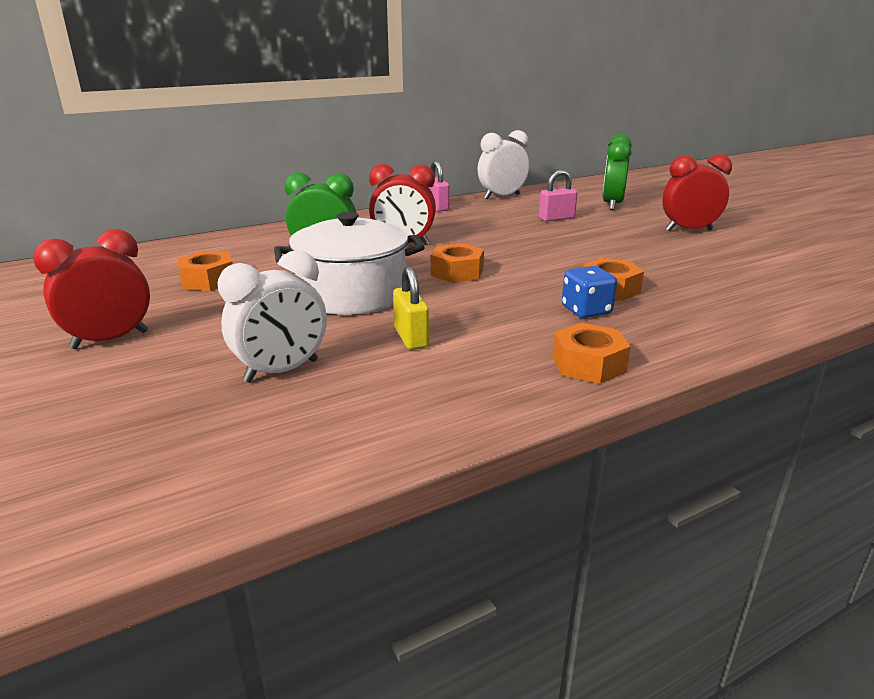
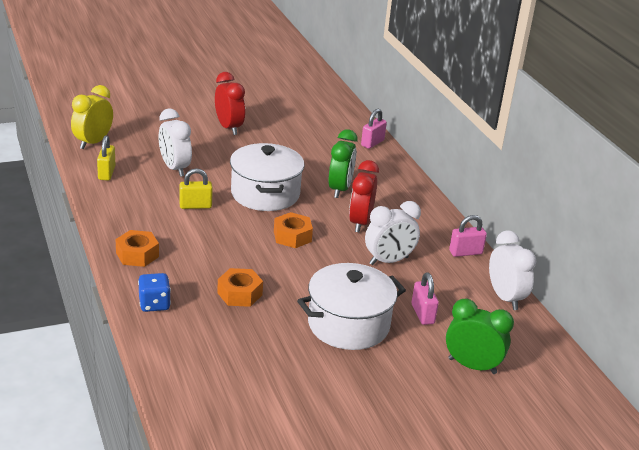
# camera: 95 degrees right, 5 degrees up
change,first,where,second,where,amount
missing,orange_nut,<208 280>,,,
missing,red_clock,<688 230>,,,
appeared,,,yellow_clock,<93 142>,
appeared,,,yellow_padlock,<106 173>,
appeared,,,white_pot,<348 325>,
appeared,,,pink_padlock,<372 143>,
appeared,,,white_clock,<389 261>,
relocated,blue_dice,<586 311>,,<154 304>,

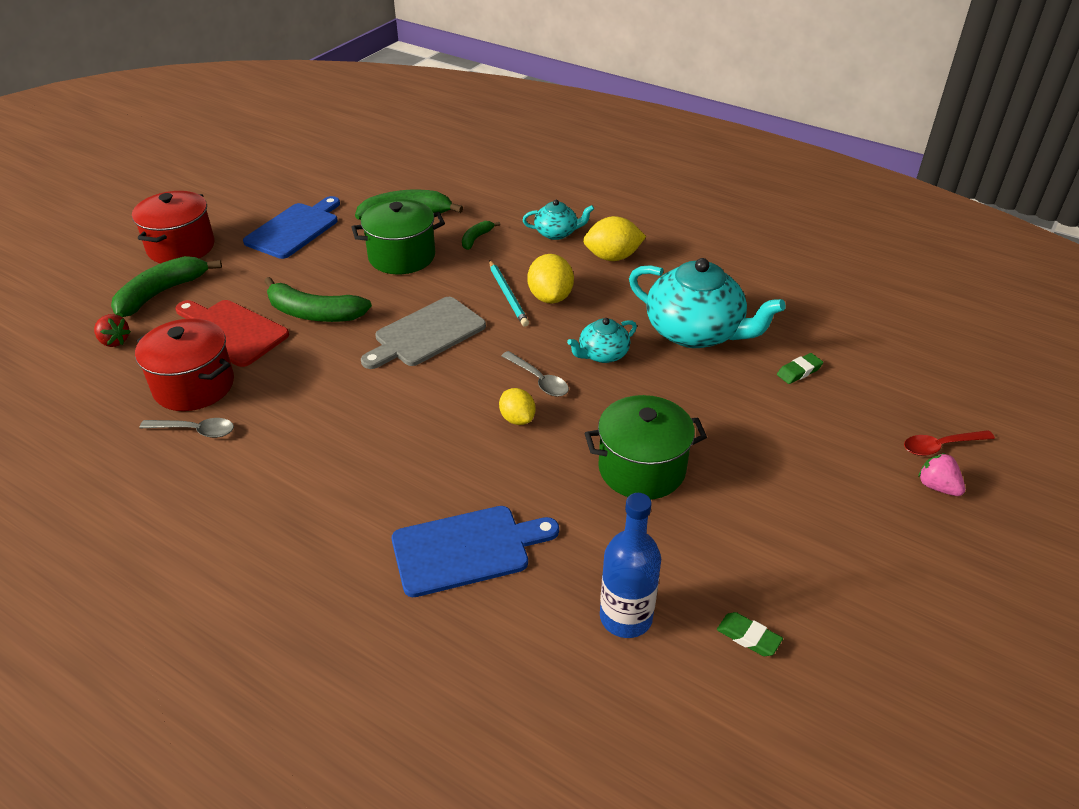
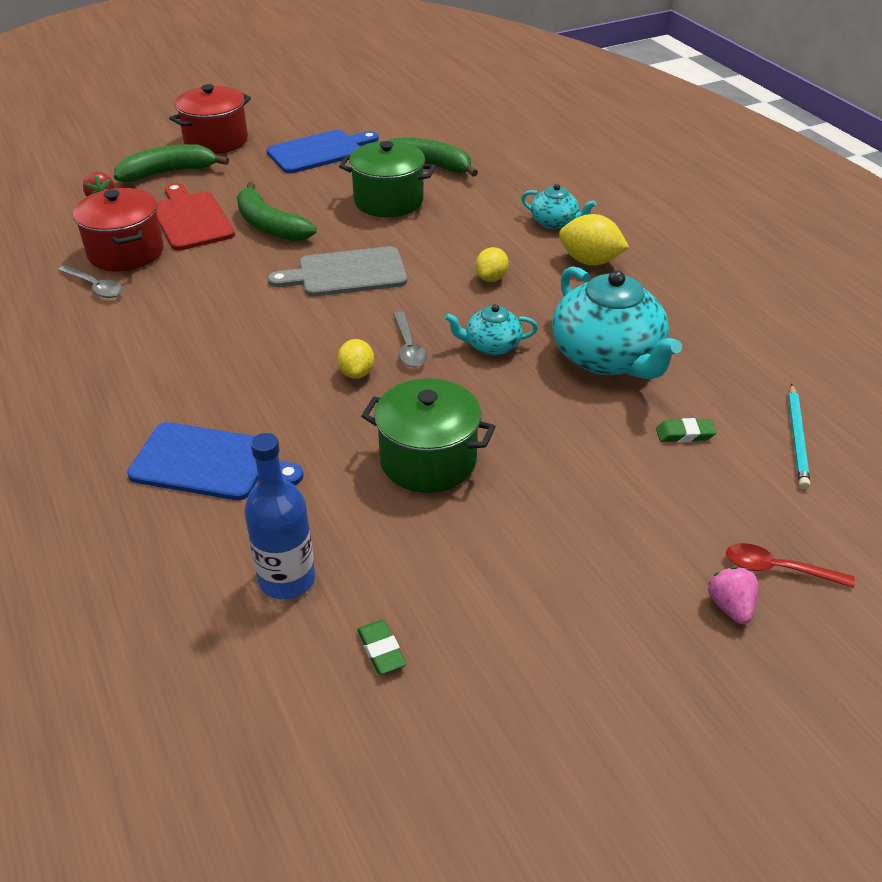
# camera: 30 degrees right, 0 degrees up
change,first,where,second,where,amount
missing,green_banana,<476 239>,,,
relocated,turquoise_pencil,<508 295>,,<797 438>,
size,yellow_lemon,<550 297>,,<491 278>,x0.65

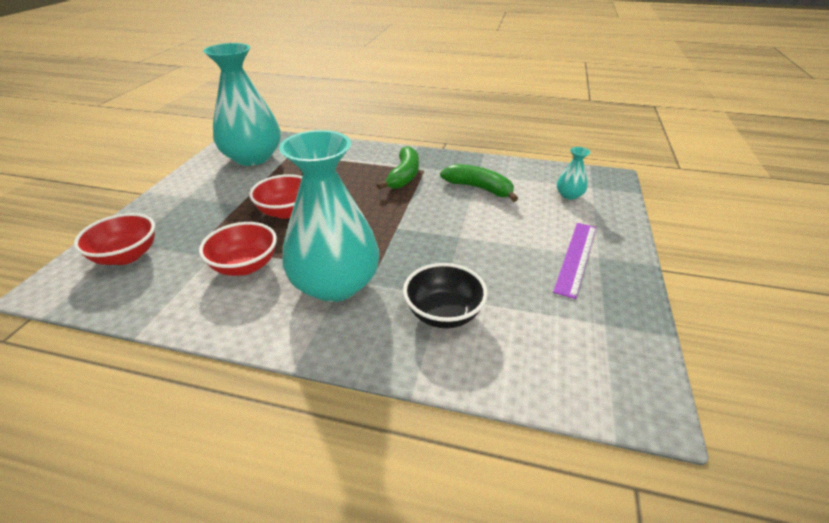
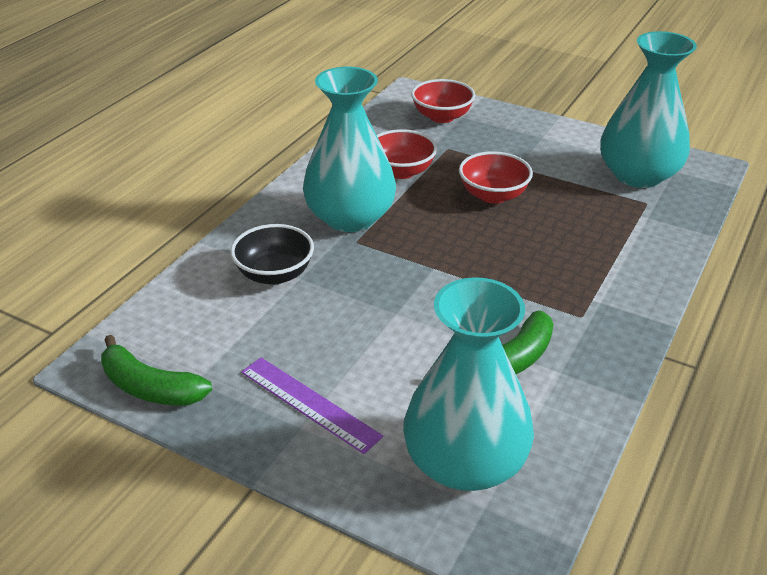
# camera: 105 degrees right, 0 degrees up
change,first,where,second,where,amount
relocated,green_banana,<404 176>,,<150 387>,
size,turquoise_vase,<569 195>,,<465 462>,x2.43

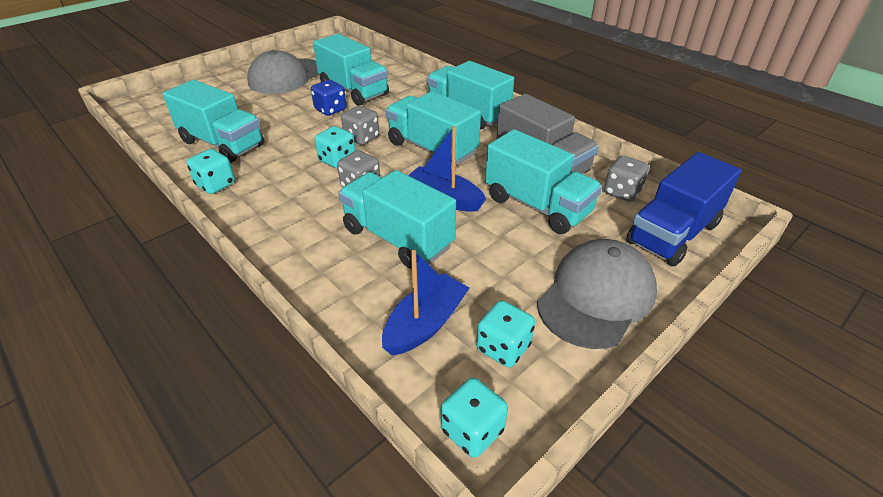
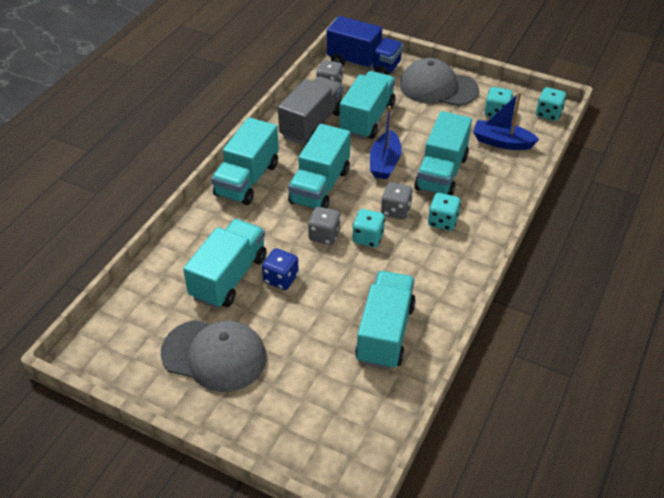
# camera: 110 degrees left, 5 degrees up
change,first,where,second,where,amount
relocated,turquoise_dice,<216 185>,,<442 221>,

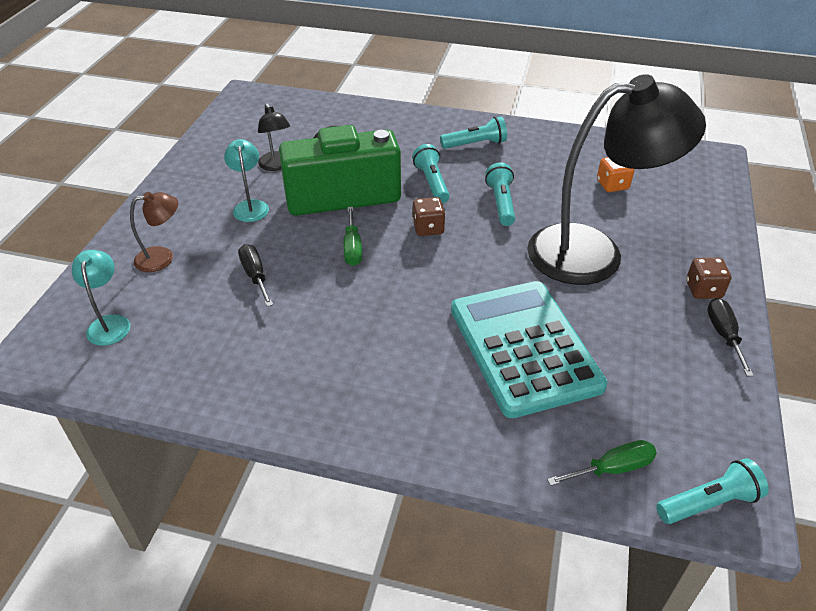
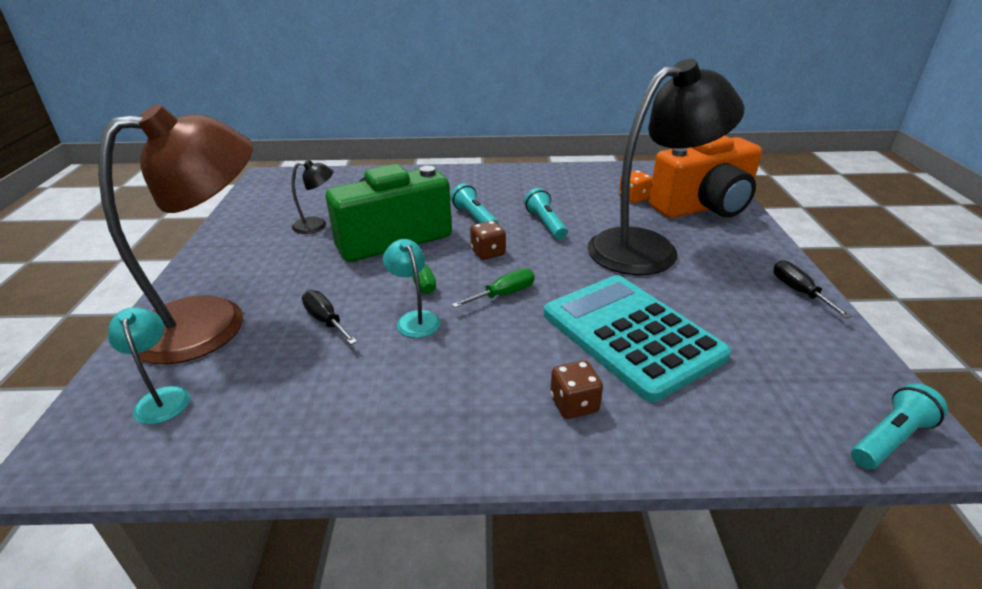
# camera: 15 degrees left, 10 degrees down
change,first,where,second,where,amount
missing,turquoise_flashlight,<475 144>,,,
appeared,,,orange_camera,<704 207>,
relocated,turquoise_lamp,<250 206>,,<415 319>,
relocated,green_screwdriver,<612 468>,,<504 294>,
relocated,brown_dice,<703 290>,,<574 404>,
spun,black_lamp,<277 165>,,<317 225>,60 degrees counterclockwise
size,brown_lamp,<162 258>,,<214 321>,x2.42

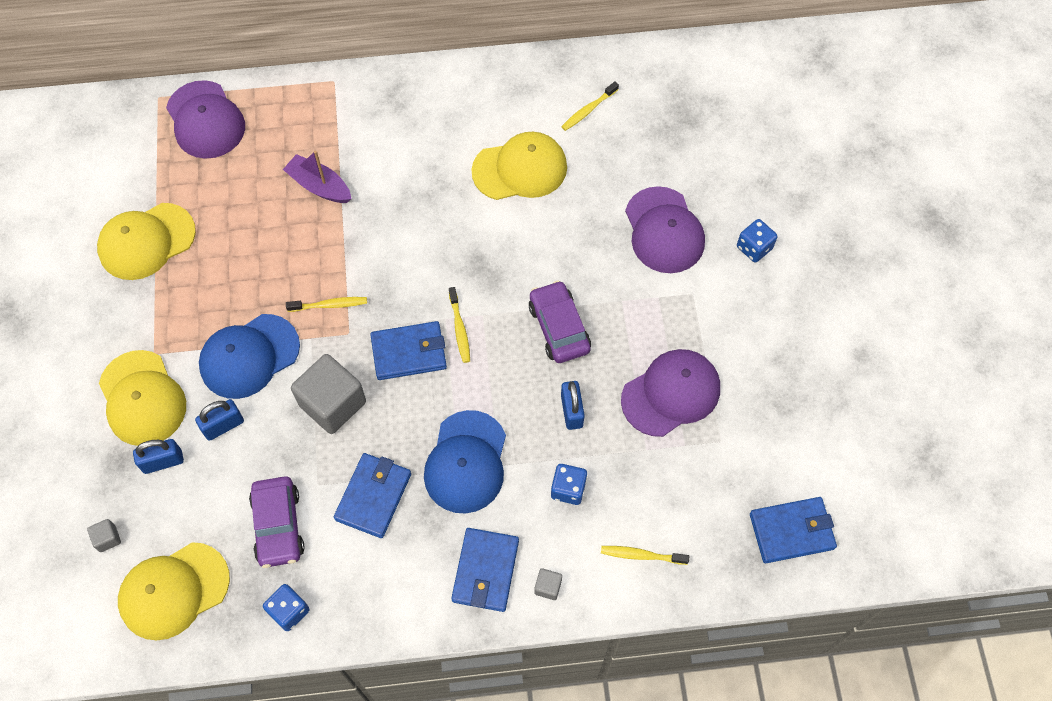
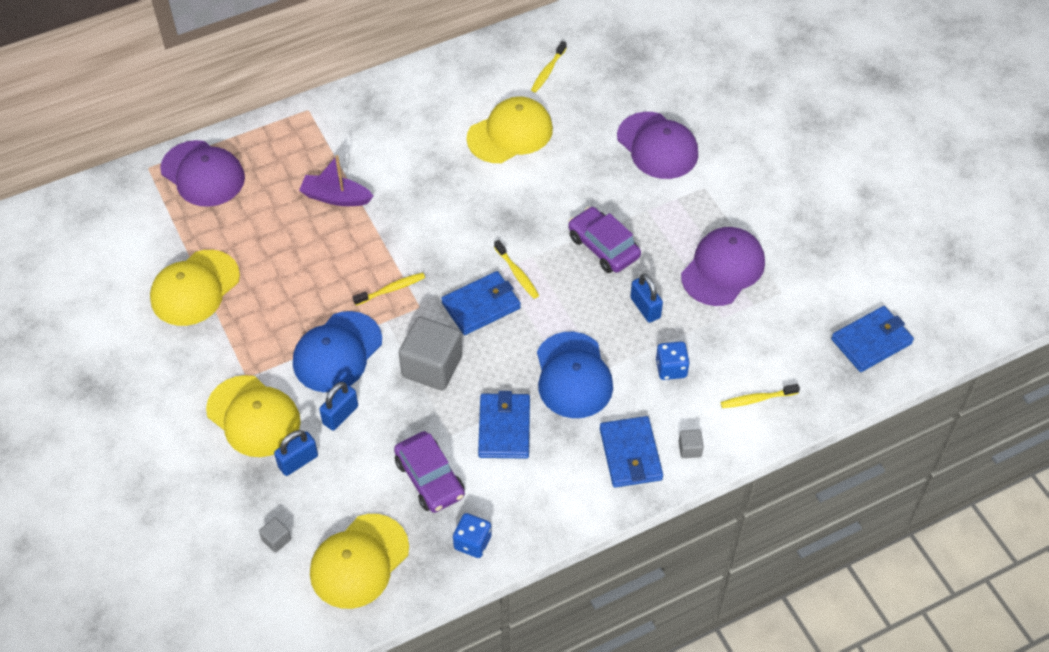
# camera: 20 degrees left, 10 degrees down
change,first,where,second,where,amount
missing,blue_dice,<754 248>,,,

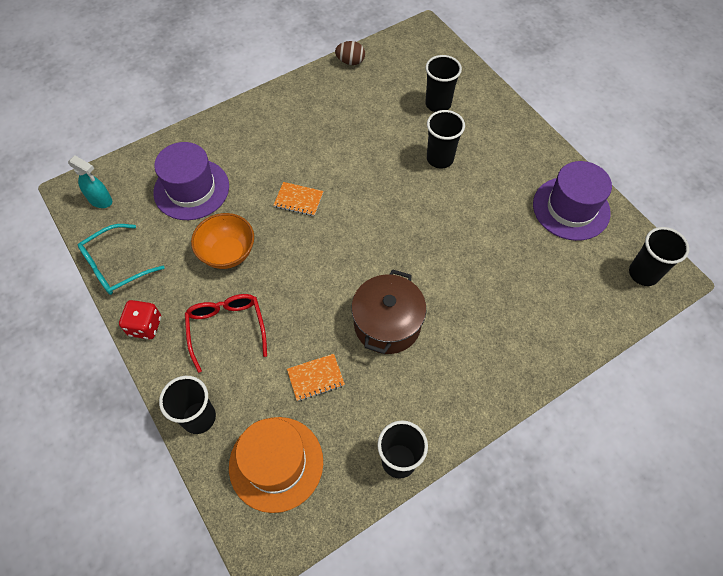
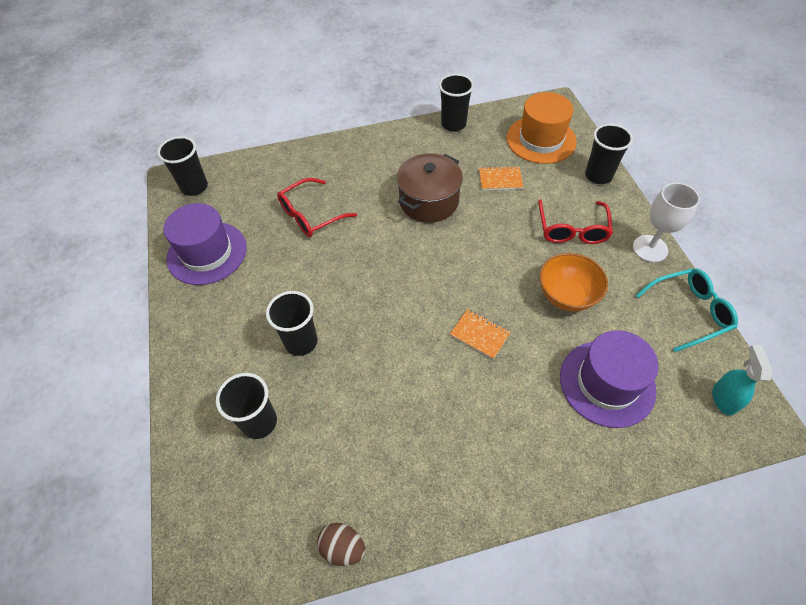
# camera: 160 degrees left, 5 degrees down
change,first,where,second,where,amount
appeared,,,red_glasses,<311 215>,
exchanged,red_dice,<145 326>,white_goblet,<650 248>,
spun,turquoise_spray_bottle,<100 200>,,<723 399>,45 degrees clockwise

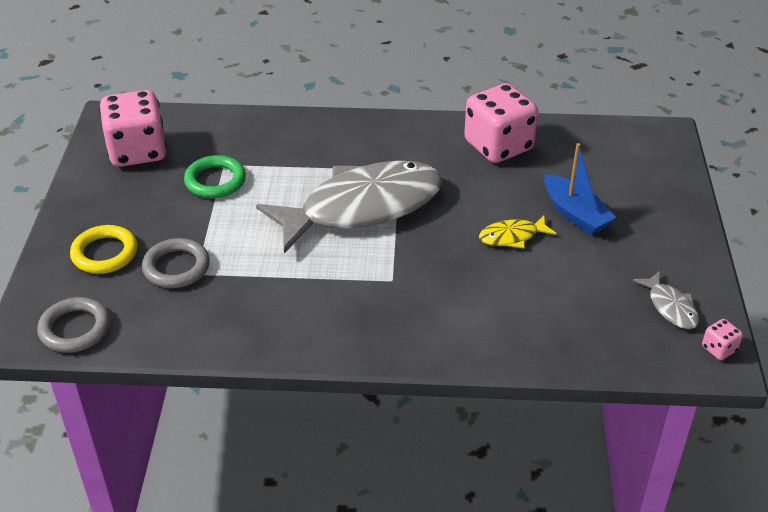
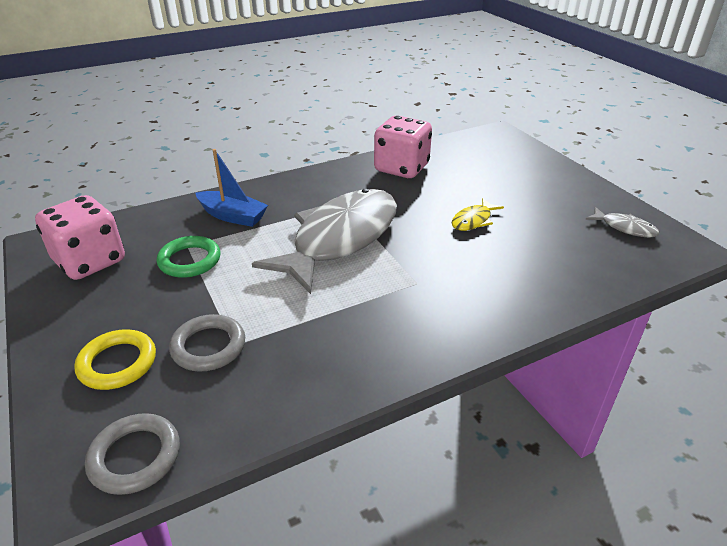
# camera: 30 degrees left, 5 degrees down
change,first,where,second,where,amount
missing,pink_dice,<719 349>,,,
relocated,blue_boat,<575 214>,,<232 216>,

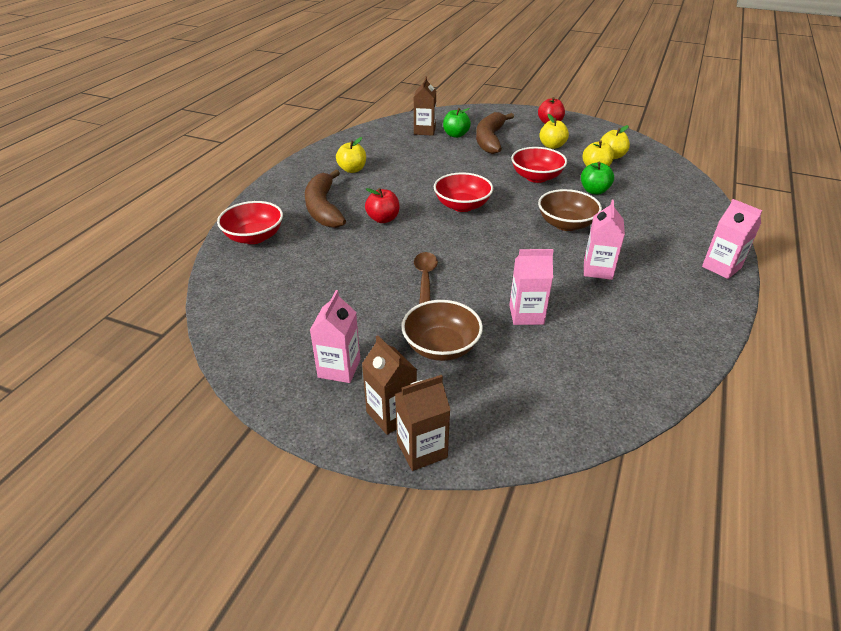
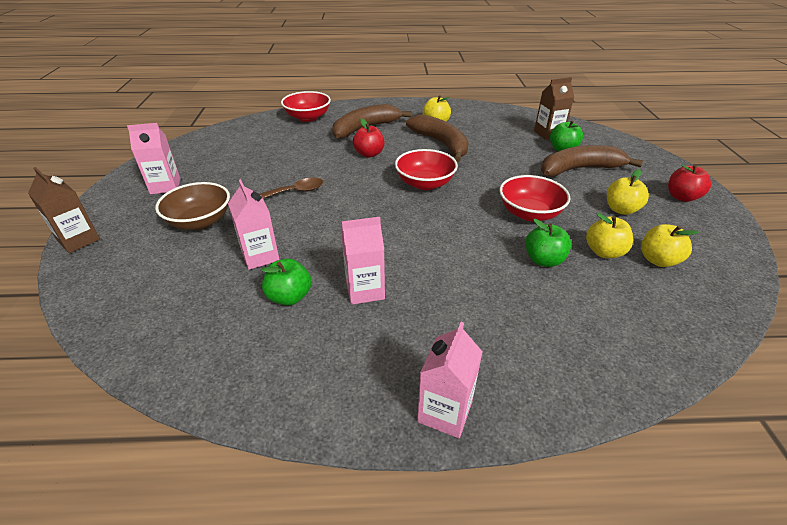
# camera: 65 degrees right, 0 degrees up
change,first,where,second,where,amount
missing,brown_carton,<391 414>,,,
missing,brown_bowl,<566 224>,,,
appeared,,,green_apple,<289 297>,
appeared,,,brown_banana,<441 144>,

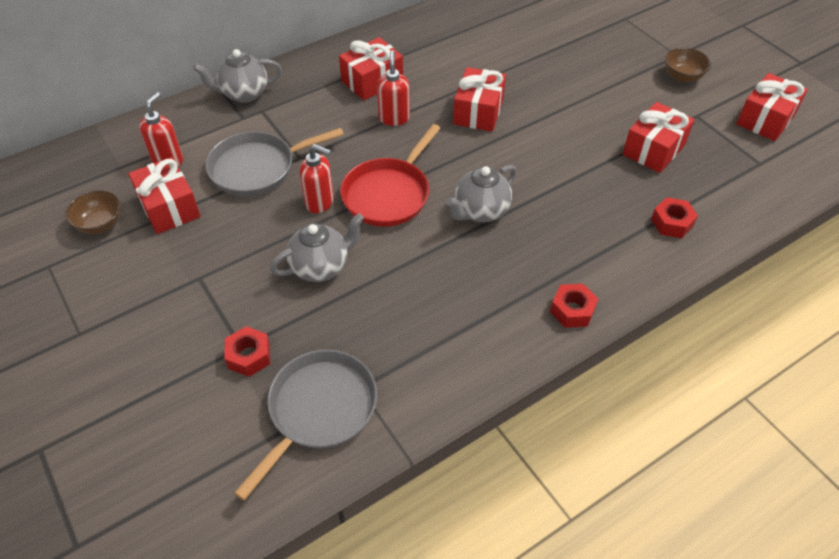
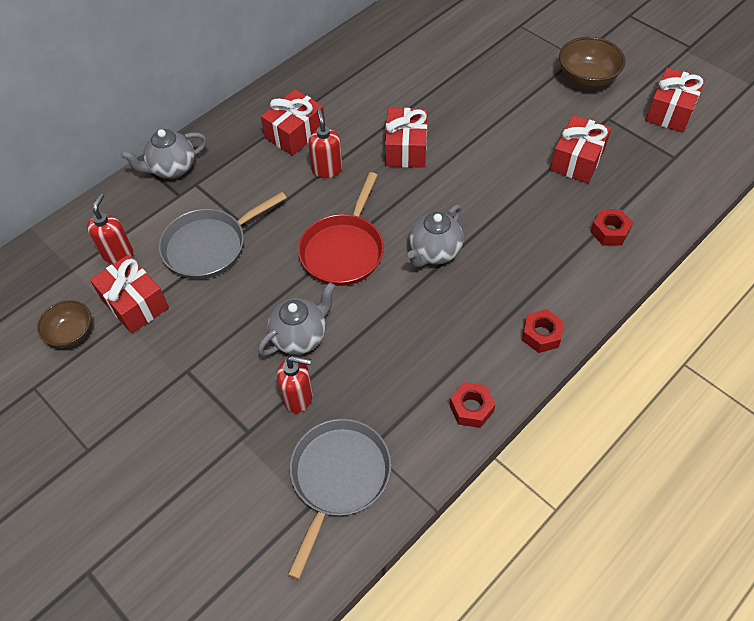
# camera: 10 degrees left, 5 degrees up
change,first,where,second,where,amount
relocated,red_nut,<249 356>,,<471 408>,
relocated,red_soap_dispenser,<320 202>,,<298 397>,
size,brown_bowl,<682 76>,,<586 79>,x1.50

